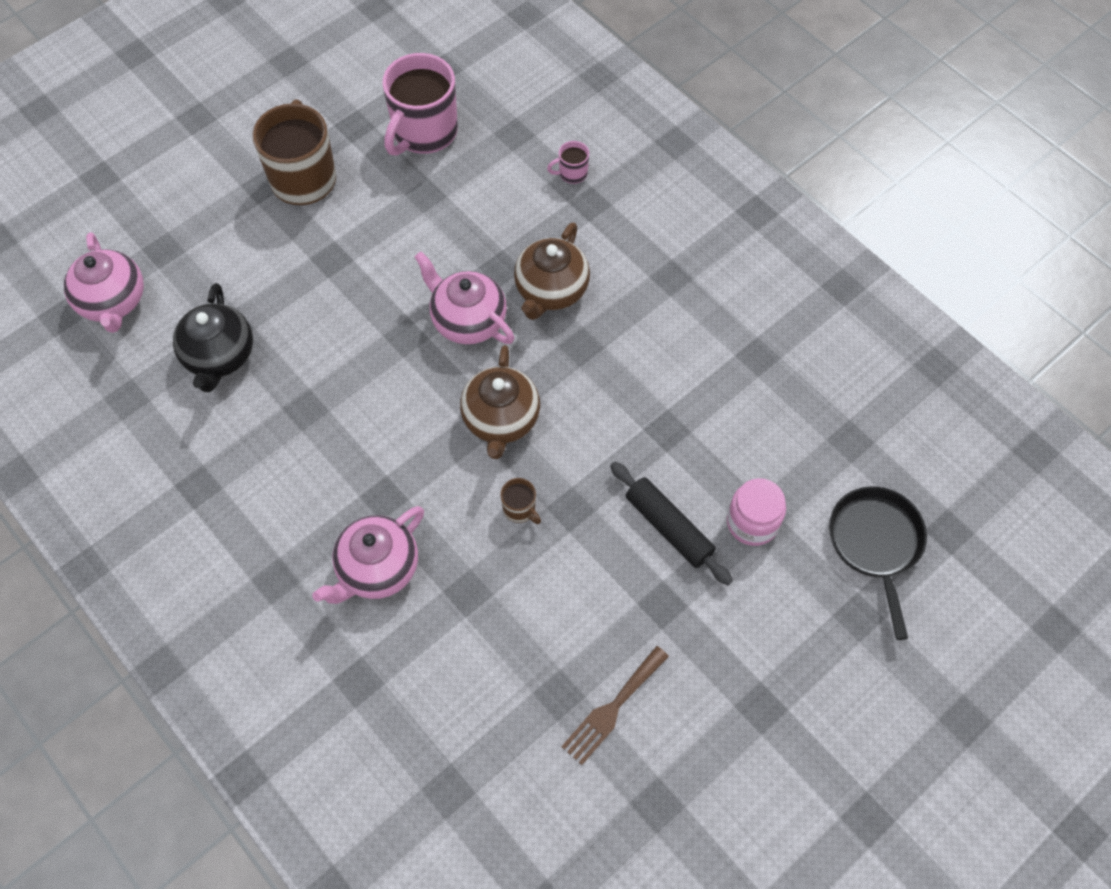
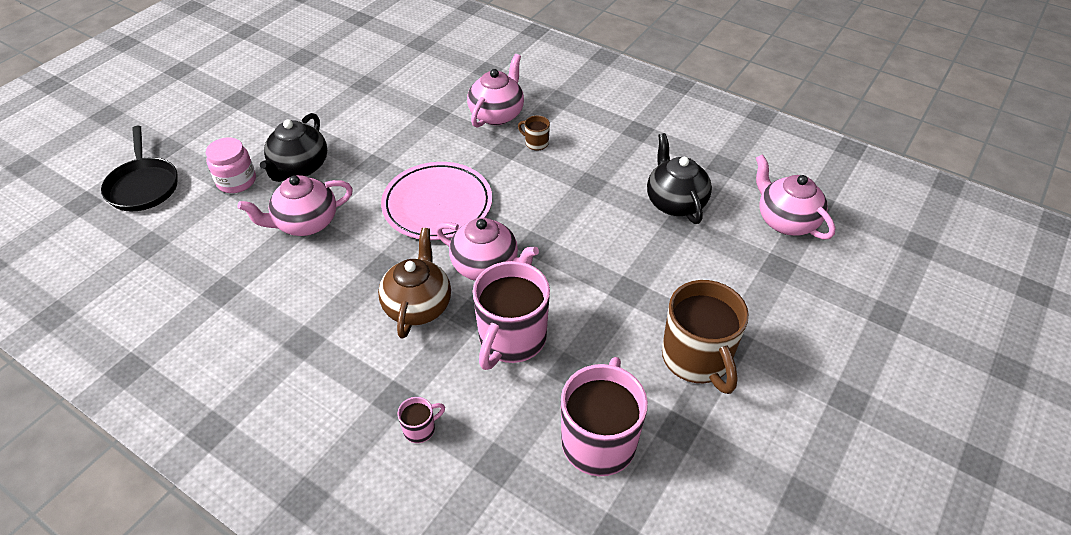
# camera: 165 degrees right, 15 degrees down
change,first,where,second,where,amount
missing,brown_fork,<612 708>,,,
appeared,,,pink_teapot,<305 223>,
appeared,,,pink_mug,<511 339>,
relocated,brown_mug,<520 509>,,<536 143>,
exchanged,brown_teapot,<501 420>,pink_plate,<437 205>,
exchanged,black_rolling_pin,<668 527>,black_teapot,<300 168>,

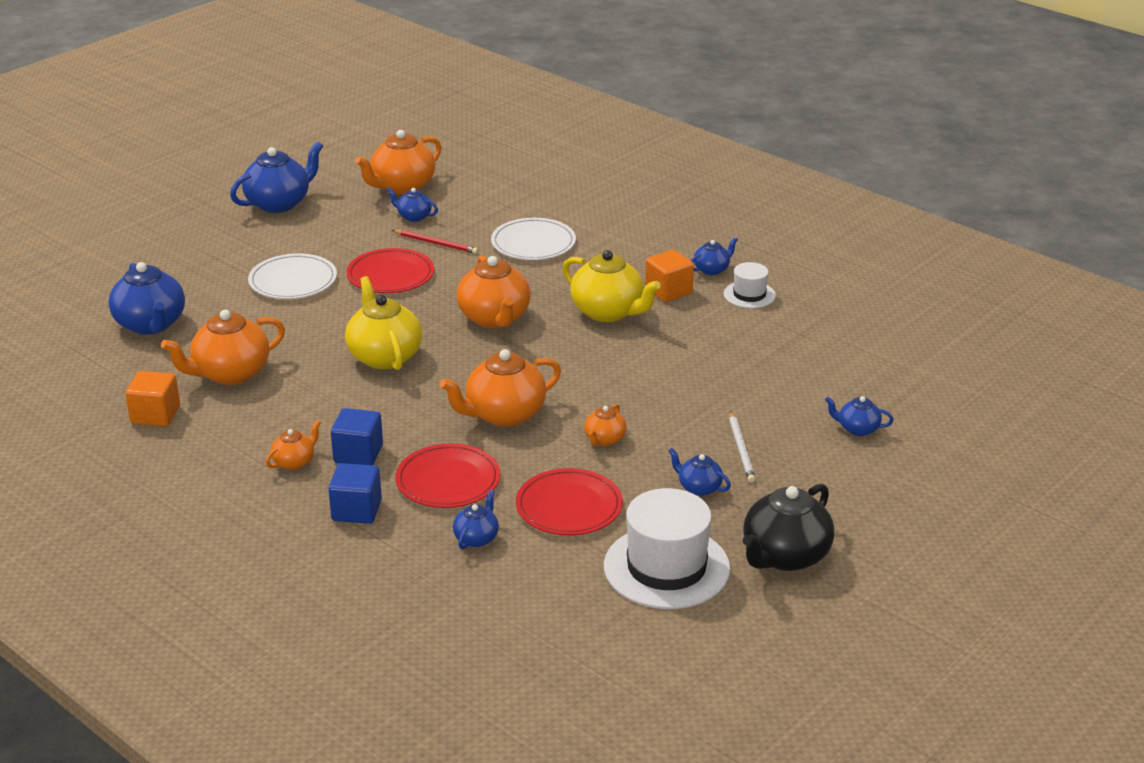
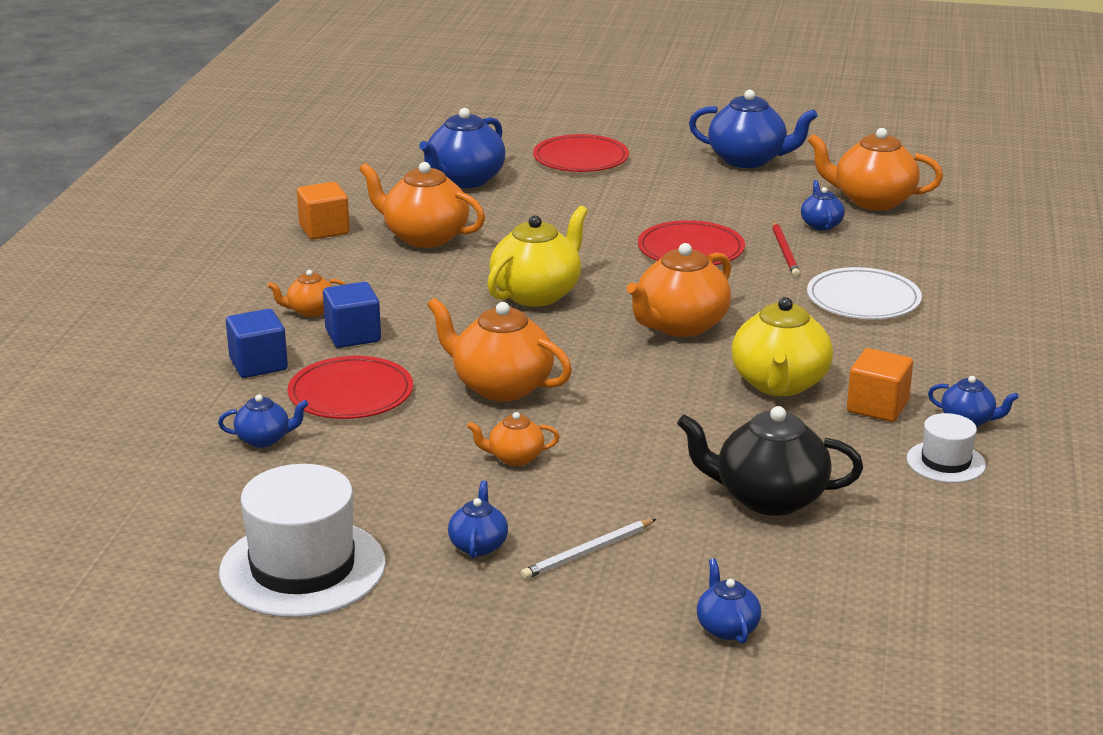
# camera: 60 degrees right, 5 degrees down
change,first,where,second,where,amount
missing,white_plate,<293 281>,,,
relocated,red_plate,<569 506>,,<581 158>,
relocated,black_teapot,<785 556>,,<768 498>,
spun,orange_teapot,<294 462>,,<310 311>,150 degrees clockwise

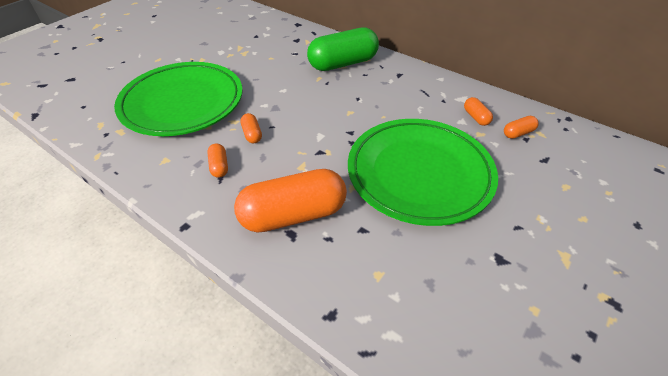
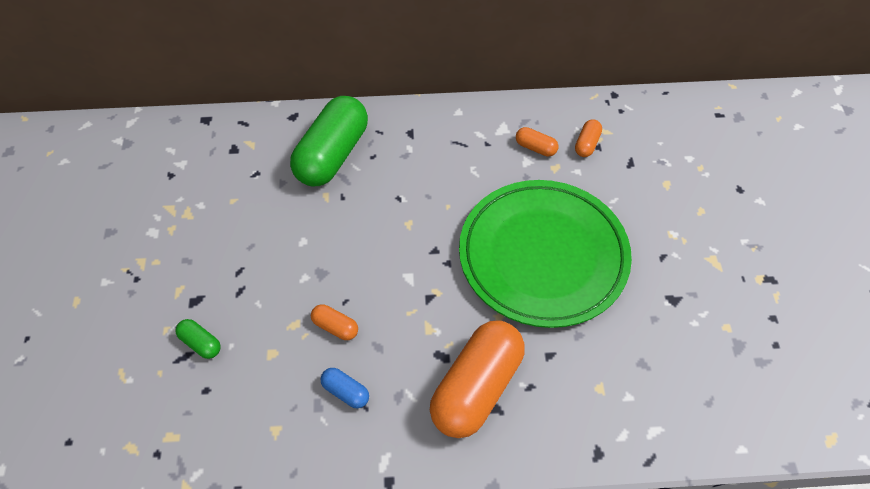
# camera: 40 degrees left, 10 degrees up
change,first,where,second,where,amount
exchanged,green_plate,<182 103>,green_capsule,<200 343>,
colour,orange_capsule,<219 166>,blue_capsule,<345 392>,

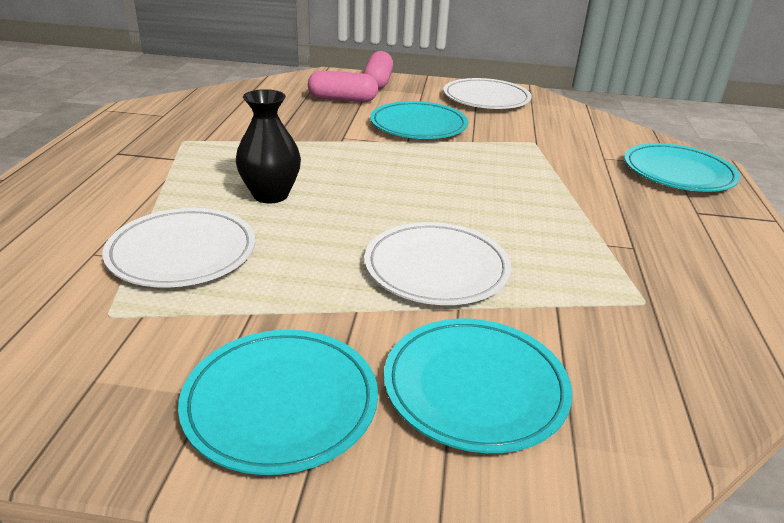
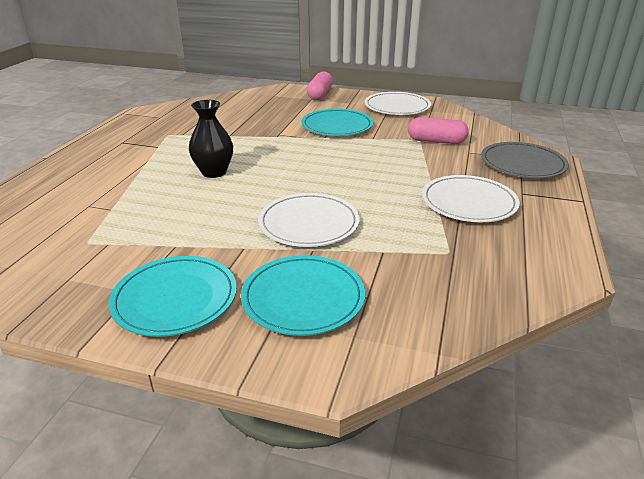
# camera: 10 degrees right, 0 degrees up
change,first,where,second,where,amount
relocated,white_plate,<182 252>,,<468 202>,
relocated,pink_capsule,<342 100>,,<436 141>,
colour,turquoise_plate,<678 172>,grey_plate,<522 164>,

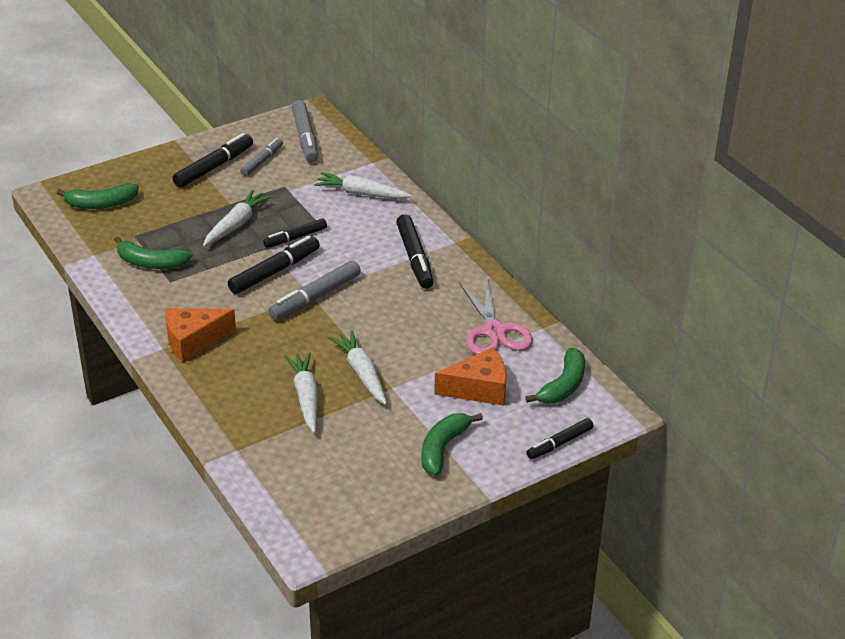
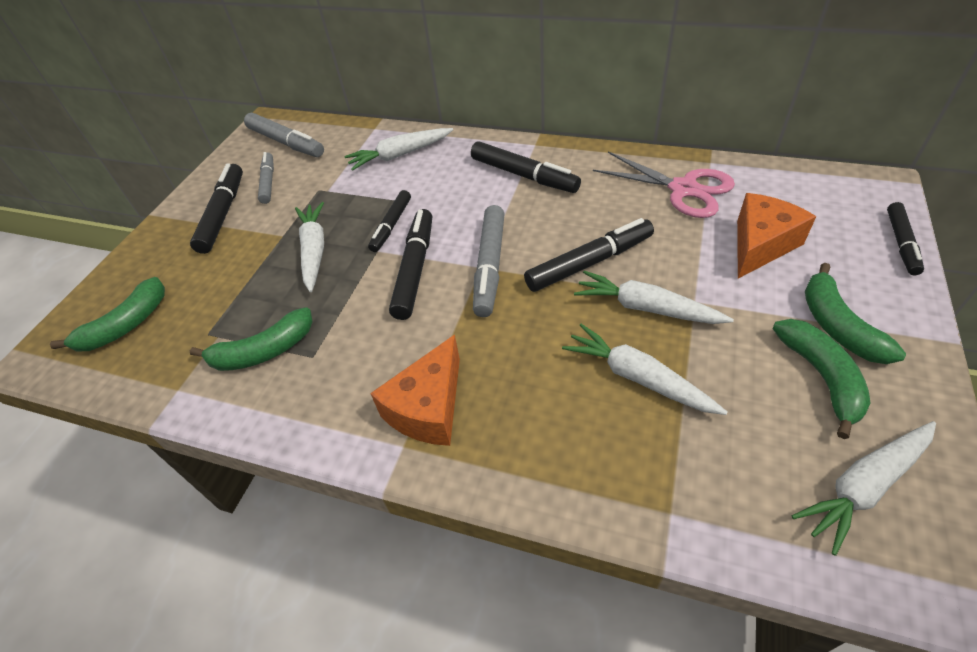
# camera: 35 degrees left, 10 degrees up
change,first,where,second,where,amount
appeared,,,black_marker,<589 262>,
appeared,,,white_carrot,<864 486>,
relocated,green_banana,<563 386>,,<821 377>,

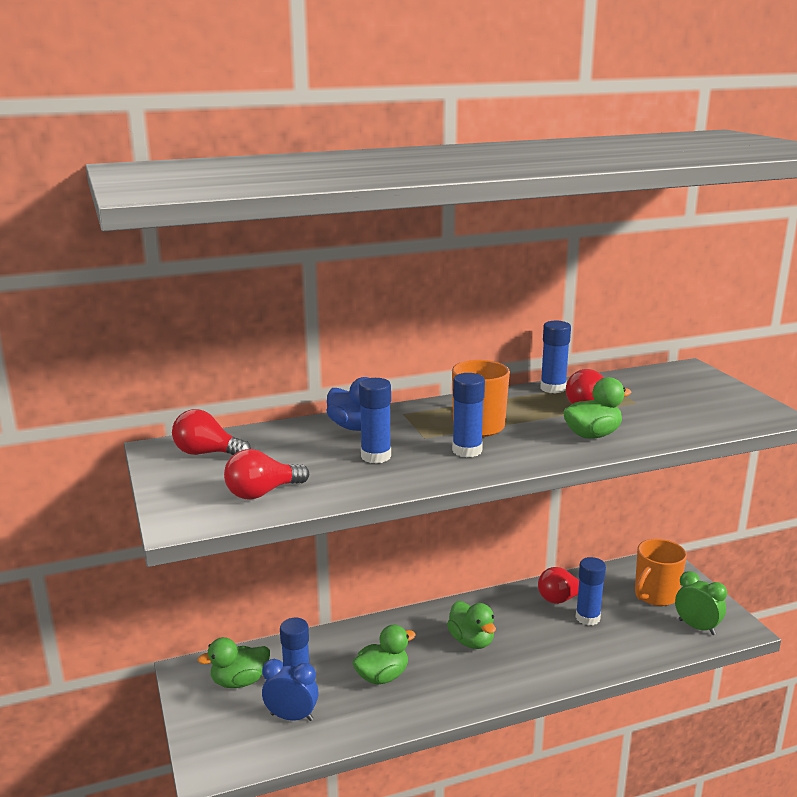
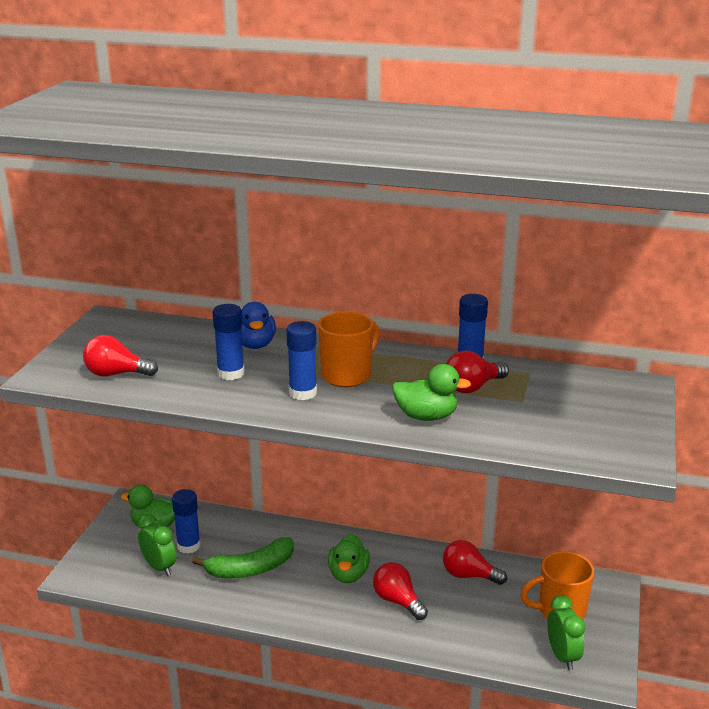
# camera: 35 degrees right, 5 degrees up
change,first,where,second,where,amount
missing,blue_glue_stick,<587 618>,,,
relocated,red_light_bulb,<207 453>,,<397 601>,
exchanged,green_duck,<382 676>,green_banana,<251 569>,
colour,blue_clock,<291 717>,green_clock,<159 567>,

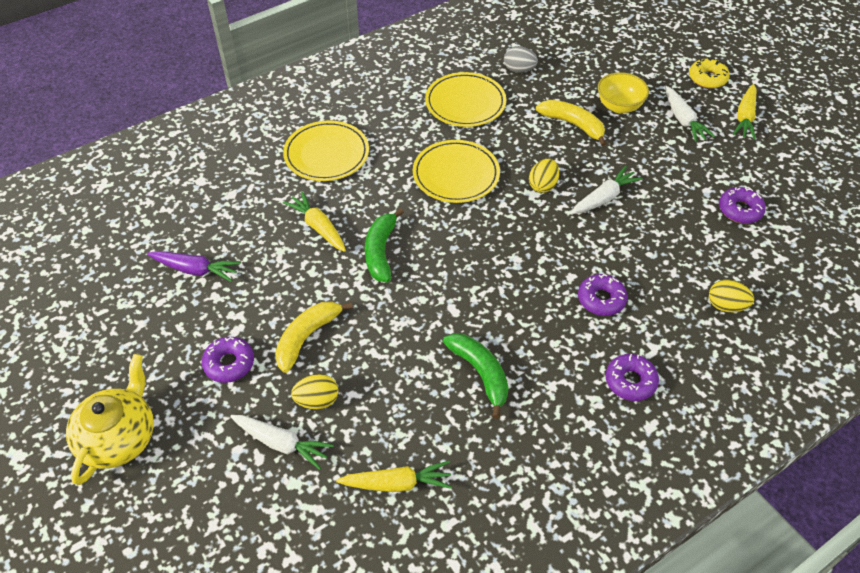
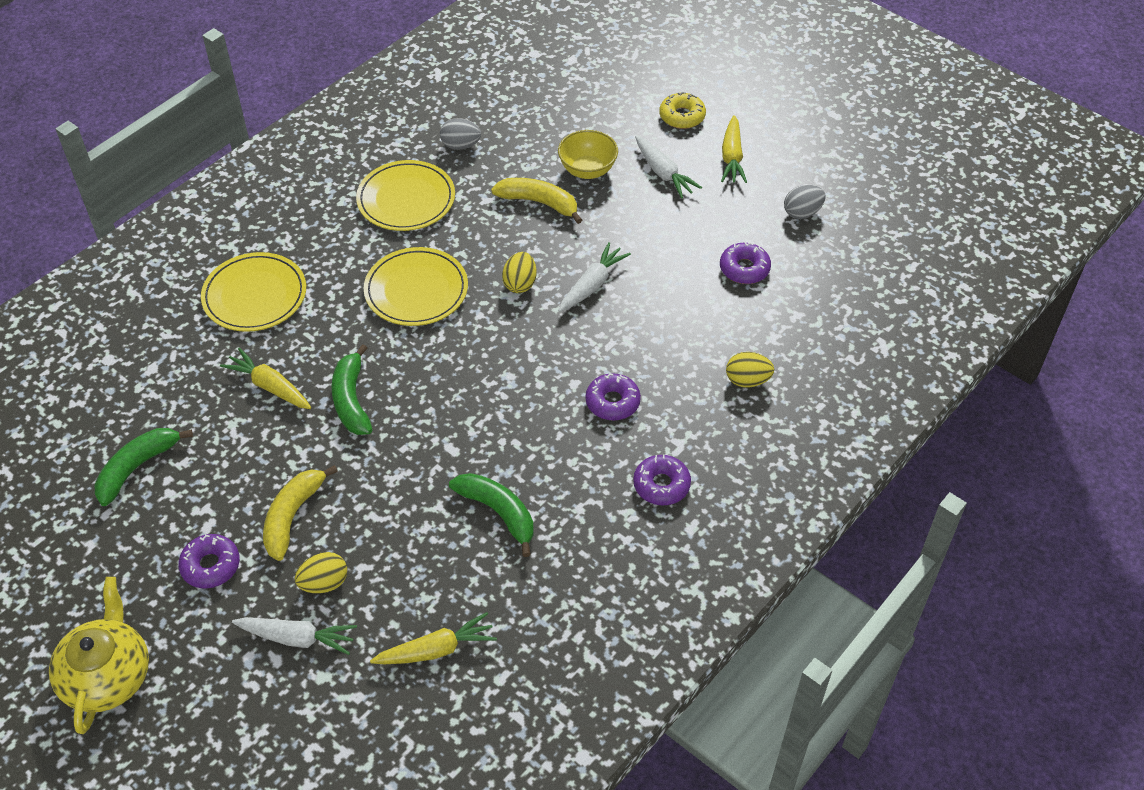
# camera: 15 degrees left, 0 degrees up
change,first,where,second,where,amount
appeared,,,grey_egg,<802 213>,
exchanged,purple_carrot,<196 270>,green_banana,<137 468>,

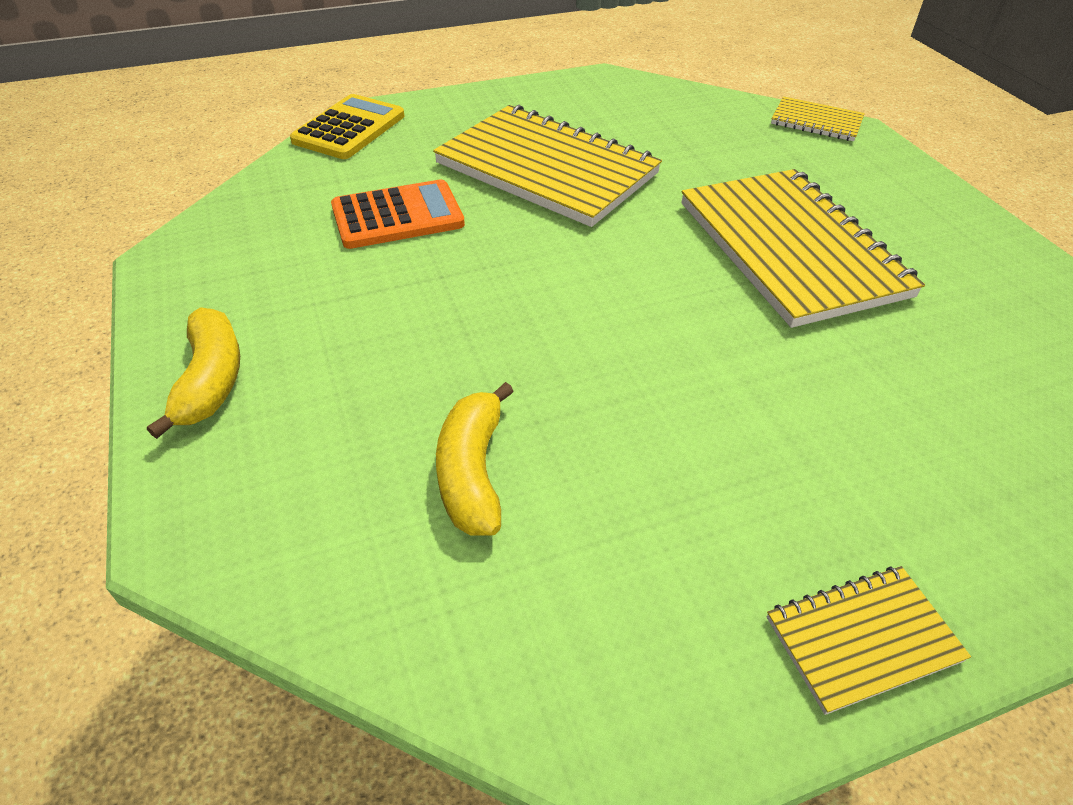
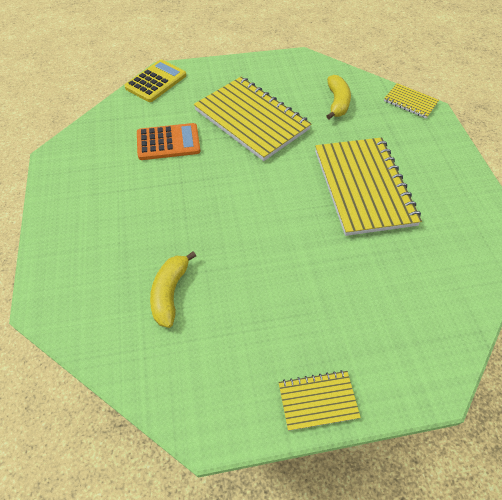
# camera: 10 degrees right, 10 degrees up
change,first,where,second,where,amount
relocated,yellow_banana,<210 380>,,<337 103>,

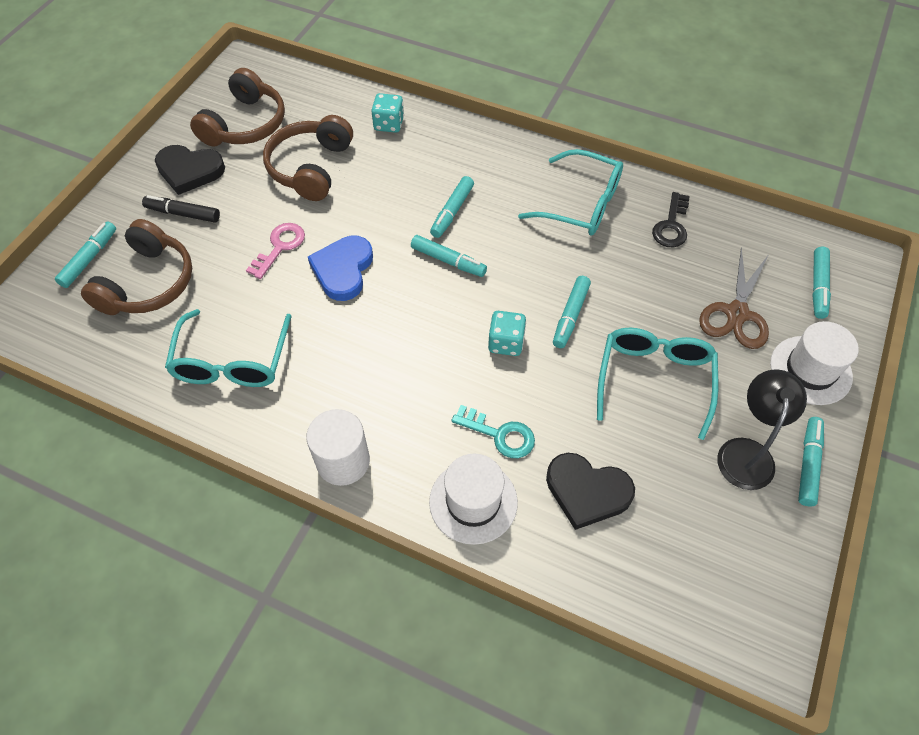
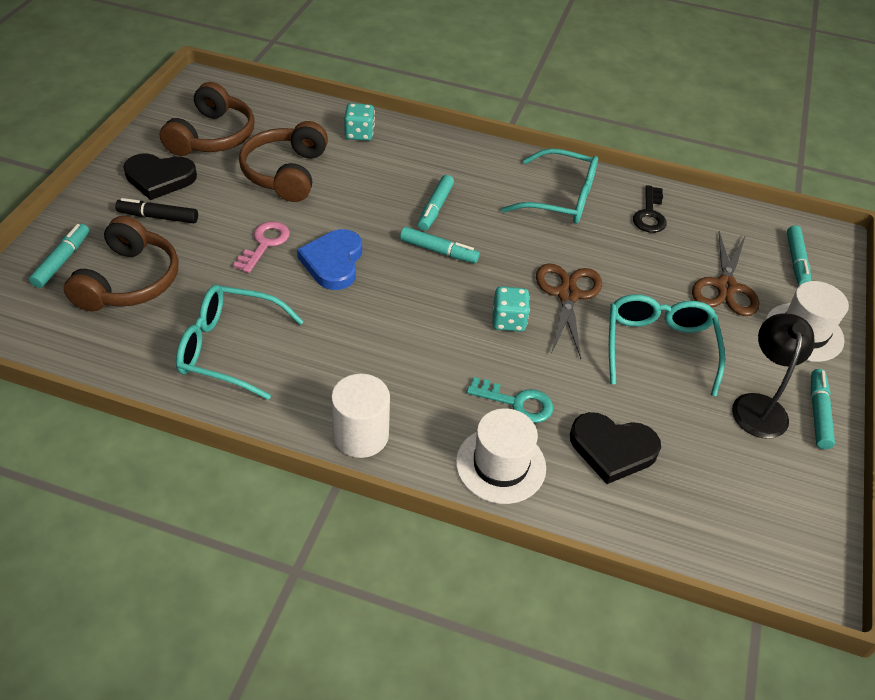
# camera: 10 degrees left, 10 degrees down
change,first,where,second,where,amount
exchanged,turquoise_marker,<570 316>,brown_scissors,<567 295>,
spun,turquoise_glasses,<232 361>,,<230 349>,105 degrees clockwise

